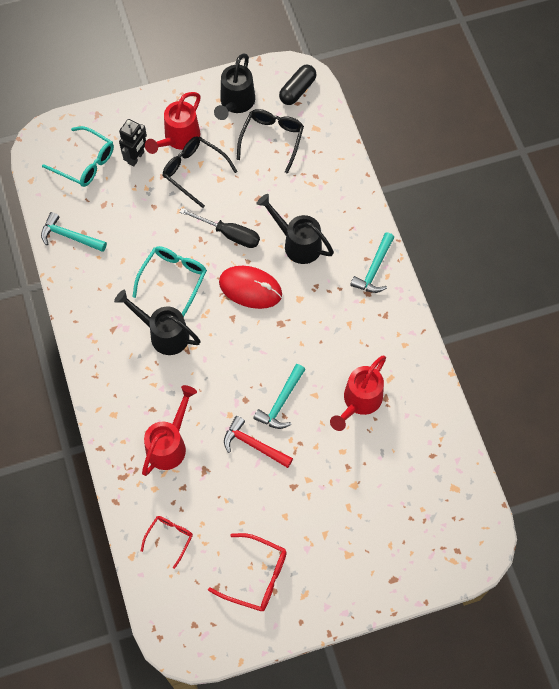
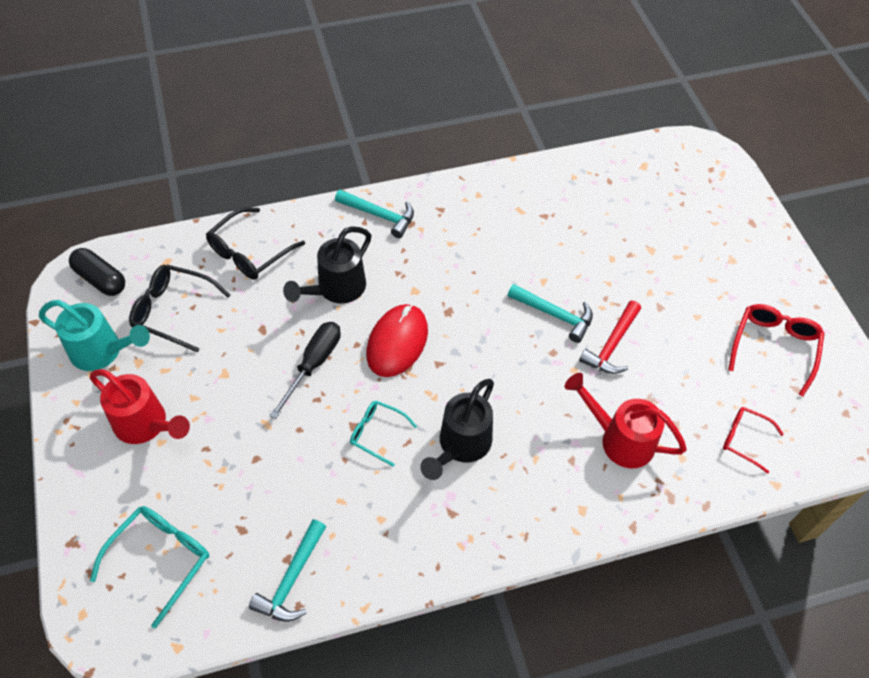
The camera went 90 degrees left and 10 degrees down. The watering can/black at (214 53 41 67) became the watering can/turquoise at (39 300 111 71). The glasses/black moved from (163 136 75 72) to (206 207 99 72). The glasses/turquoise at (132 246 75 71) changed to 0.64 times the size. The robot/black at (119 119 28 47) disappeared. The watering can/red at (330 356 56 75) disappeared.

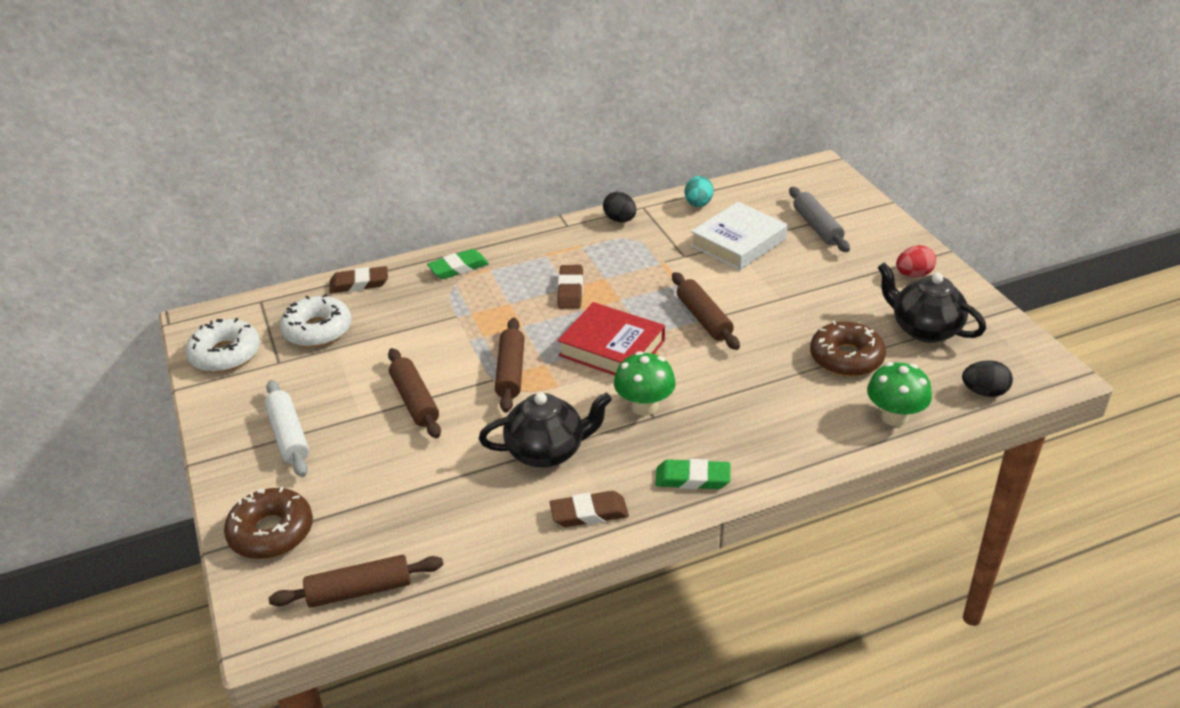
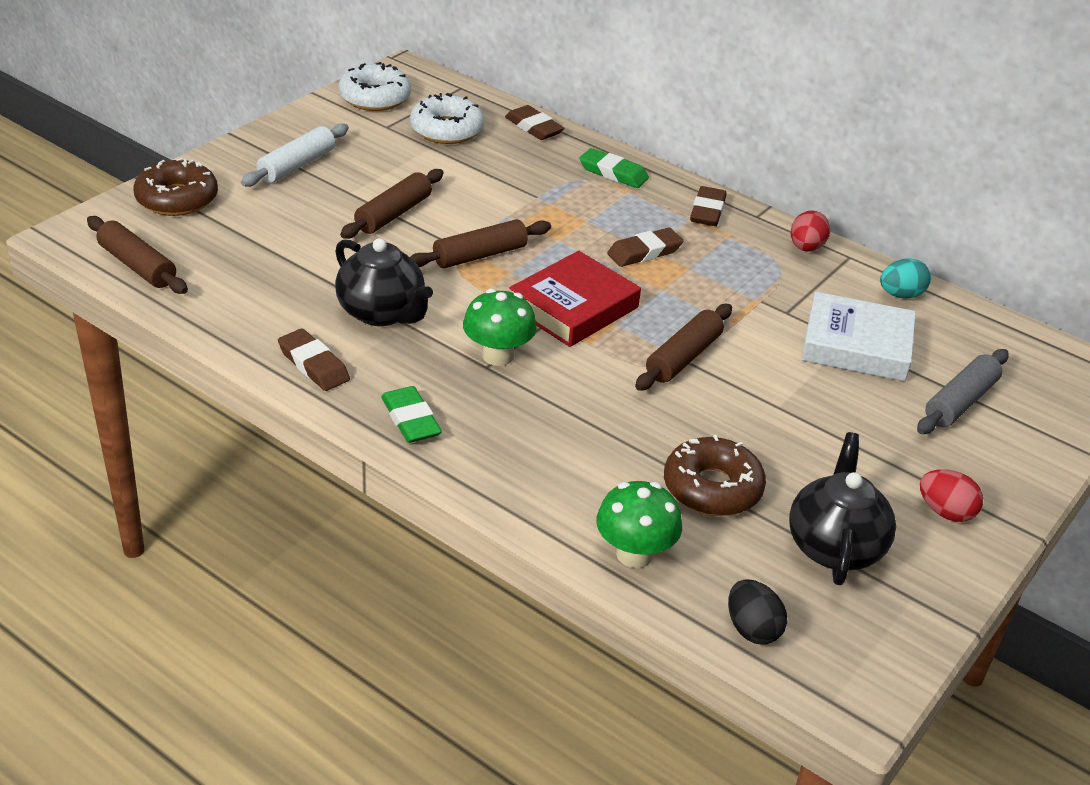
The camera went 55 degrees right and 0 degrees up. The book/red at (557 302 108 73) turned 45 degrees clockwise. The eraser/brown at (690 186 36 40) appeared. The egg/black at (603 192 33 30) became the egg/red at (791 210 39 41).

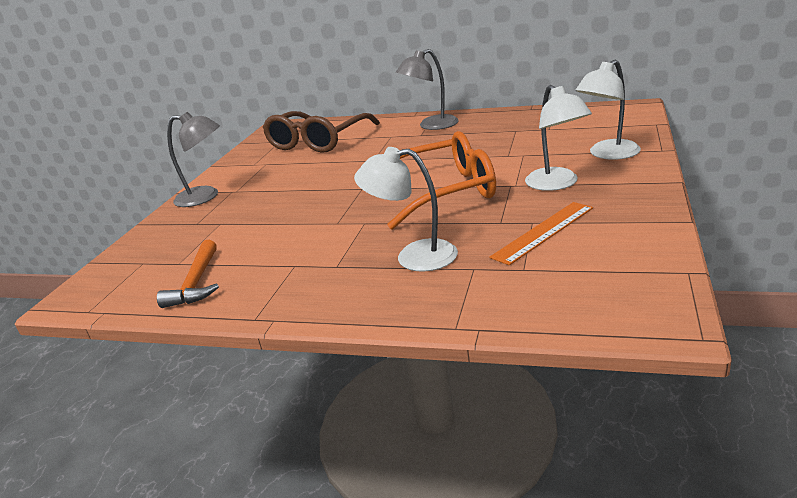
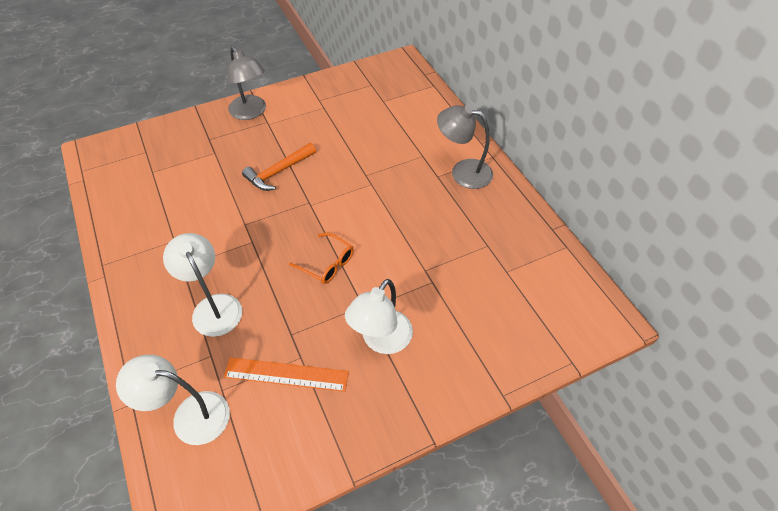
The camera went 45 degrees right and 25 degrees up. The lamp/white moved from (575 60 66 100) to (116 355 114 90). The hammer/orange moved from (157 240 62 68) to (242 143 74 48). The glasses/orange at (387 131 109 99) changed to 0.47 times the size. The glasses/brown at (263 111 117 42) disappeared.

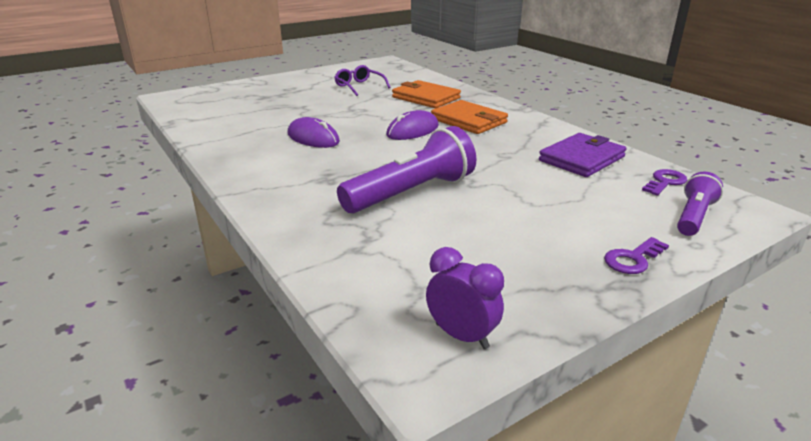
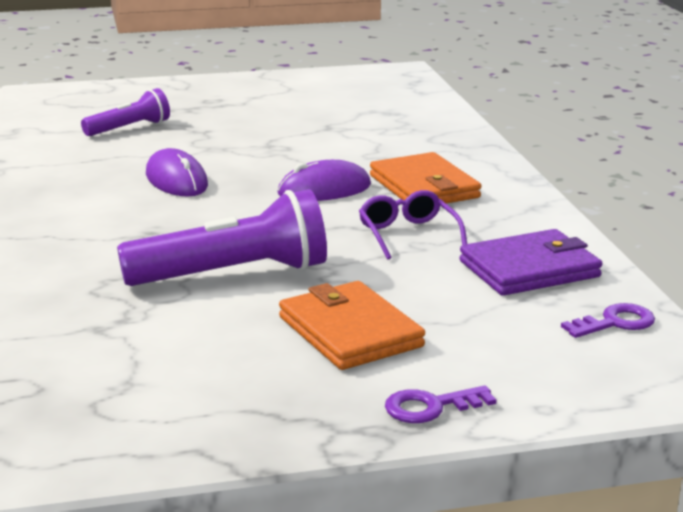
The camera went 20 degrees right and 5 degrees down. The flashlight/purple moved from (677 172 46 64) to (81 88 89 48). The wallet/orange moved from (392 80 69 28) to (279 281 146 89). The glasses/purple moved from (334 65 56 31) to (359 190 108 70). The clock/purple at (426 247 78 102) disappeared.

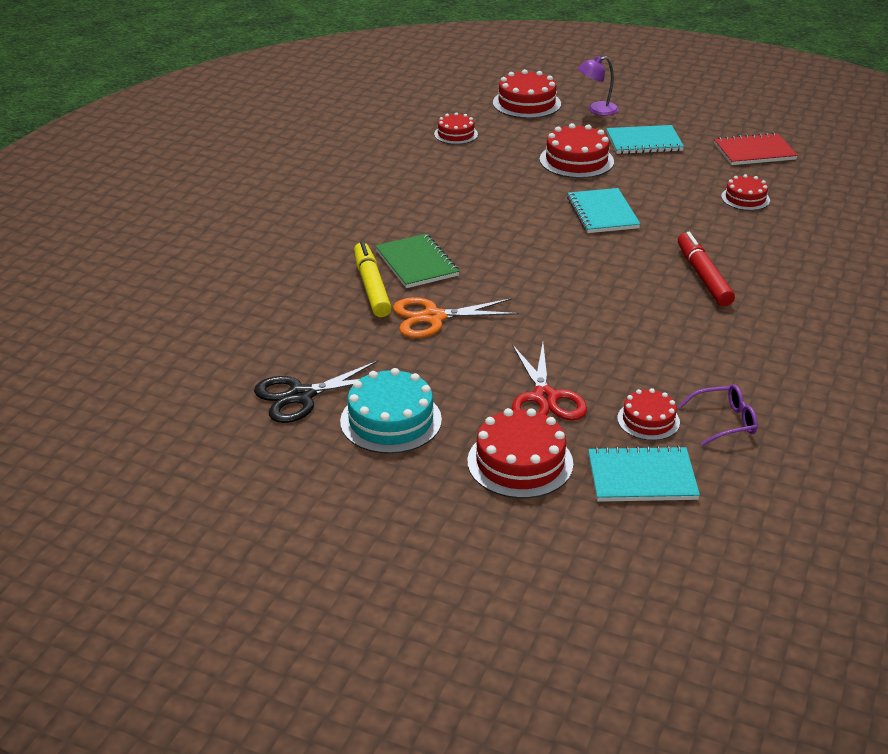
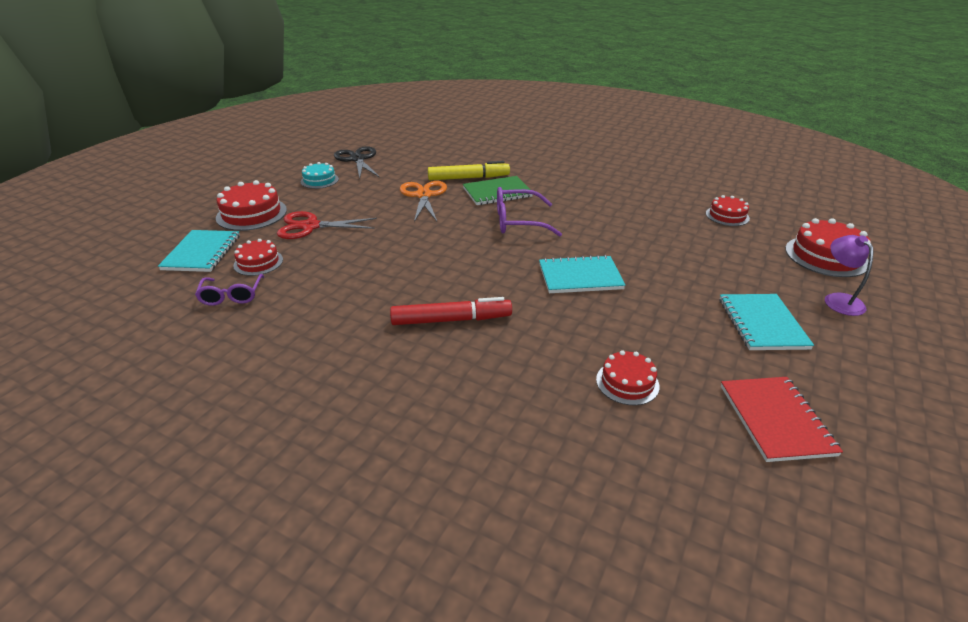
The camera went 95 degrees right and 0 degrees up. The cake/turquoise at (340 368 102 86) changed to 0.61 times the size. The glasses/purple at (497 187 65 49) appeared. The cake/red at (540 123 74 55) disappeared.

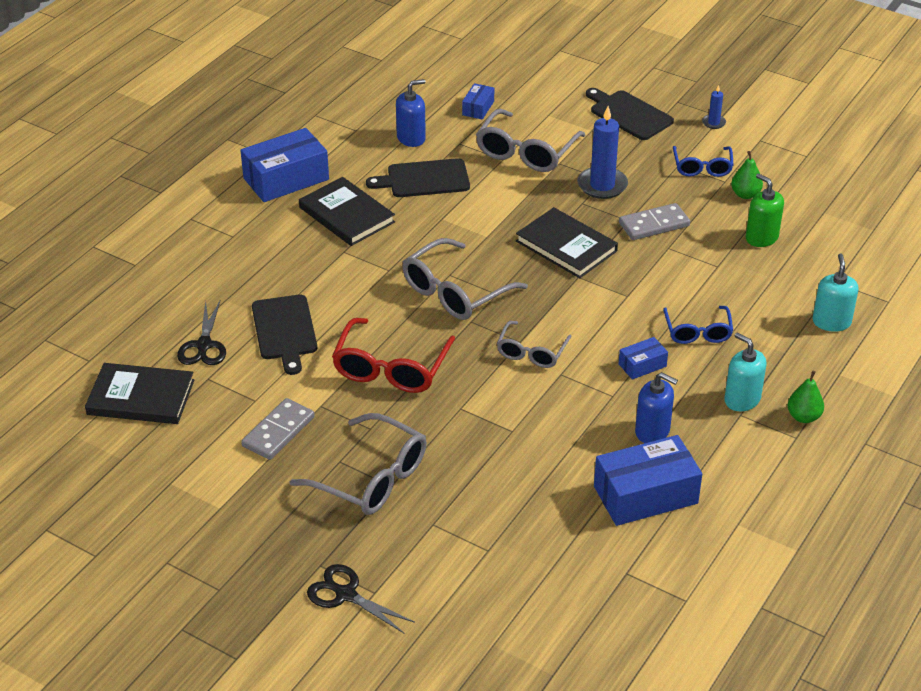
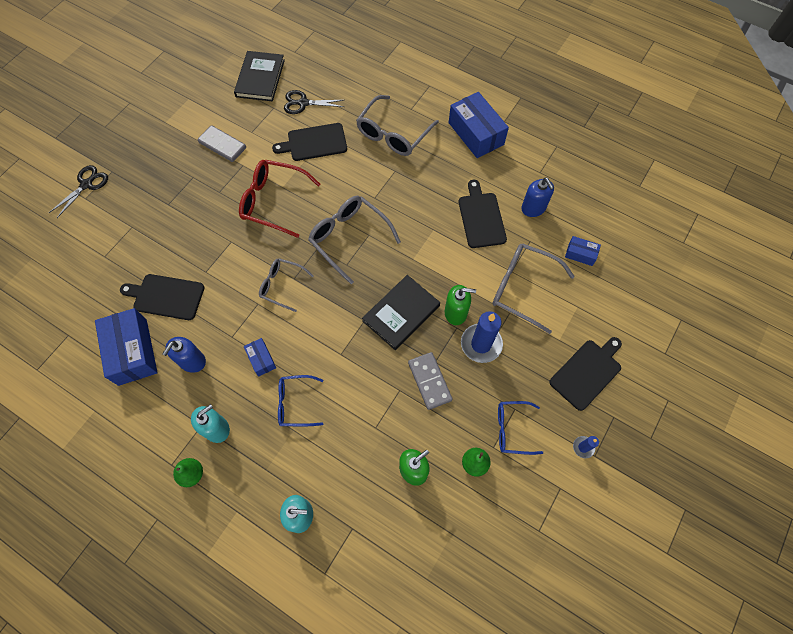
The camera went 90 degrees right and 25 degrees up. The cutting board/black at (120 274 85 46) appeared. The glasses/grey moved from (289 413 138 102) to (356 95 83 61). The soap dispenser/green at (445 285 31 40) appeared. The book/black at (299 177 96 69) disappeared.

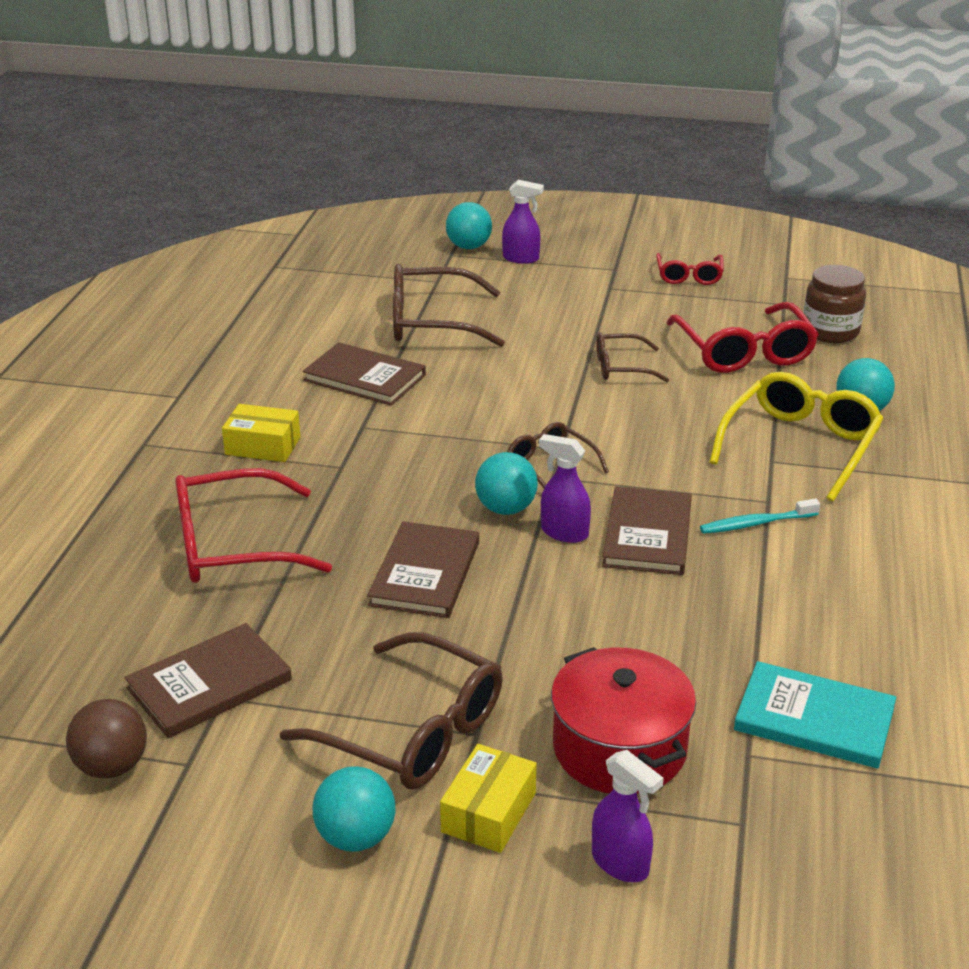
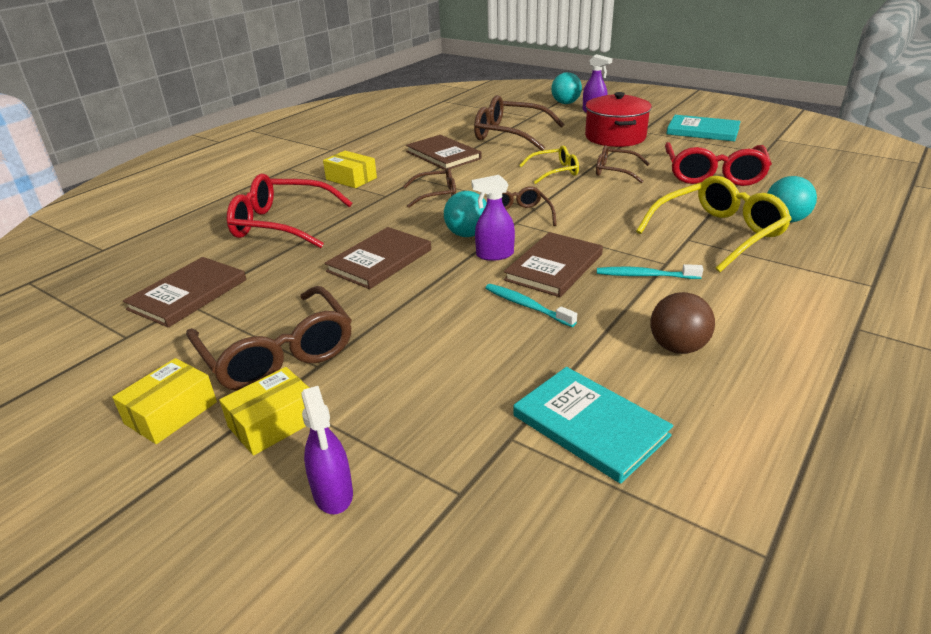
The camera went 25 degrees right and 0 degrees up. The ball/turquoise at (313 766 82 86) was replaced by the box/yellow at (112 358 105 86). The book/brown at (125 623 167 115) turned 45 degrees counterclockwise. The glasses/brown at (403 167 53 41) appeared. The spray bottle/purple at (539 434 52 109) turned 60 degrees counterclockwise. The toothbrush/turquoise at (485 284 92 43) appeared. The glasses/yellow at (519 146 60 38) appeared. The pot/red moved from (551 647 145 147) to (585 92 67 55). The ball/brown moved from (66 699 81 79) to (650 292 65 62). The glasses/red at (656 253 68 32) was replaced by the book/turquoise at (667 115 74 27). The jar/brown at (803 265 63 78) disappeared.

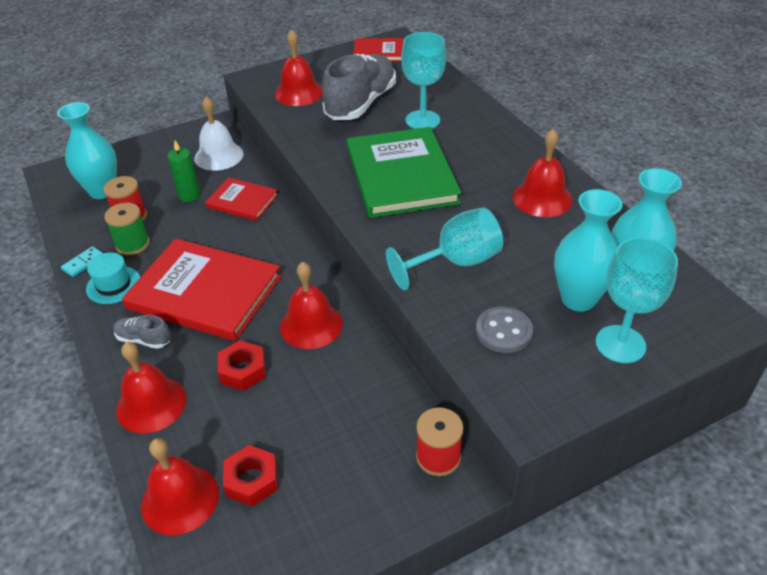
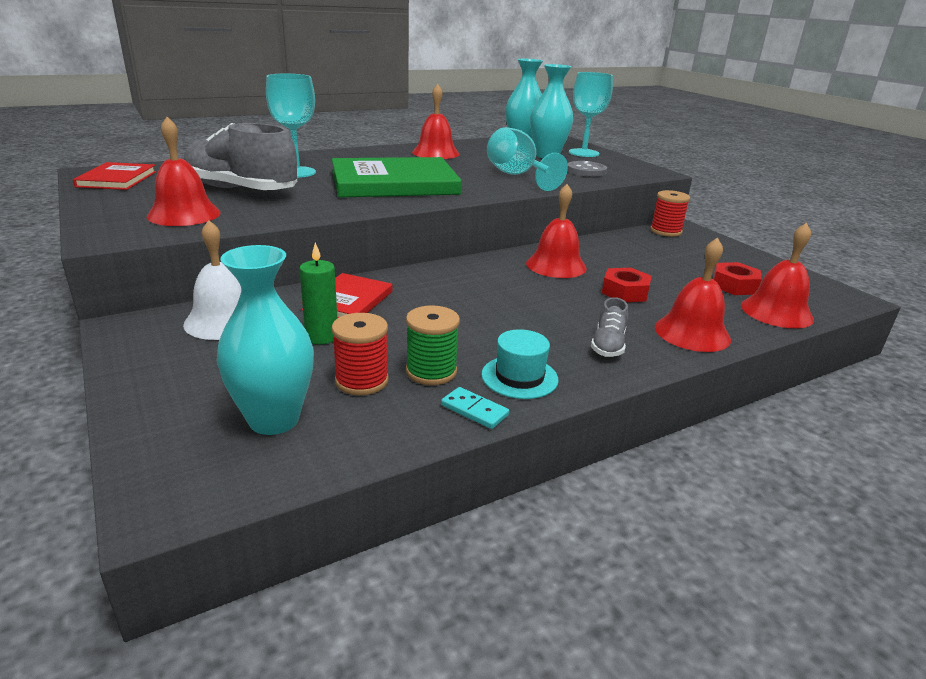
The camera went 95 degrees left and 15 degrees down. The book/red at (122 239 159 102) disappeared.

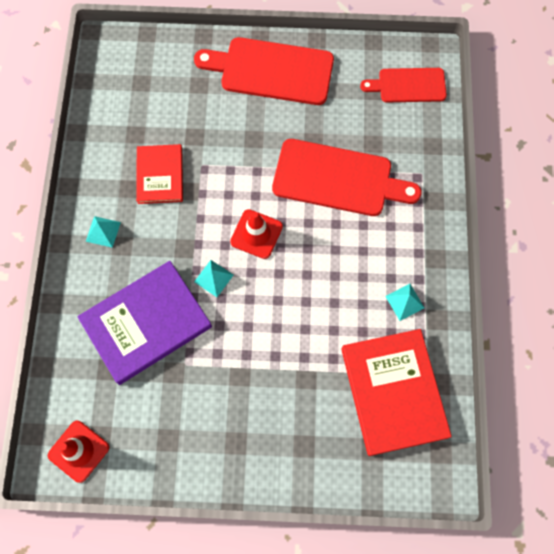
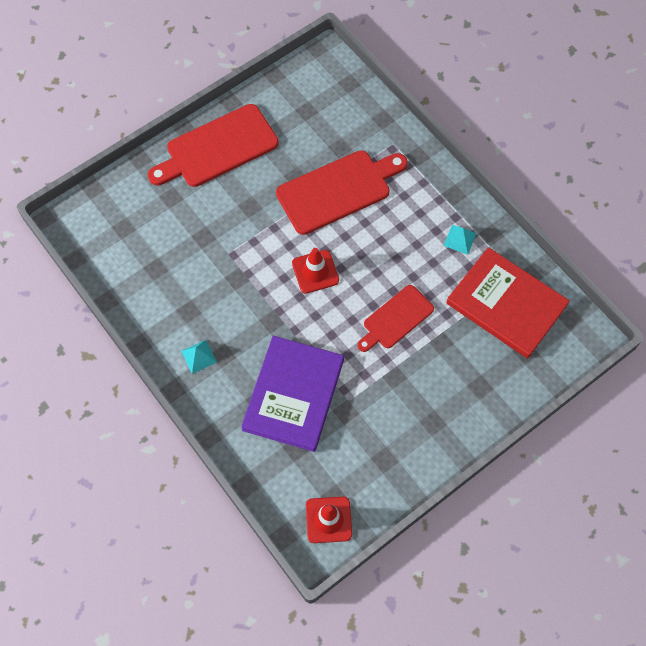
The camera went 40 degrees left and 5 degrees down. The cutting board/red moved from (360 68 87 34) to (357 285 77 67). The book/red at (136 144 47 60) disappeared. The pyramid/turquoise at (194 260 39 37) disappeared.

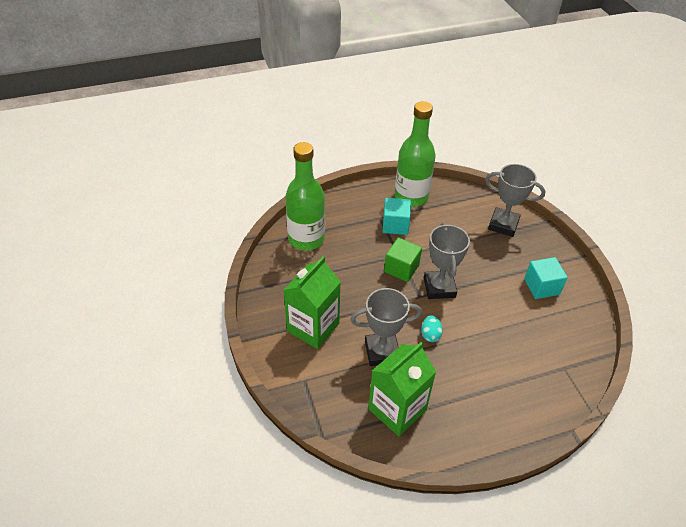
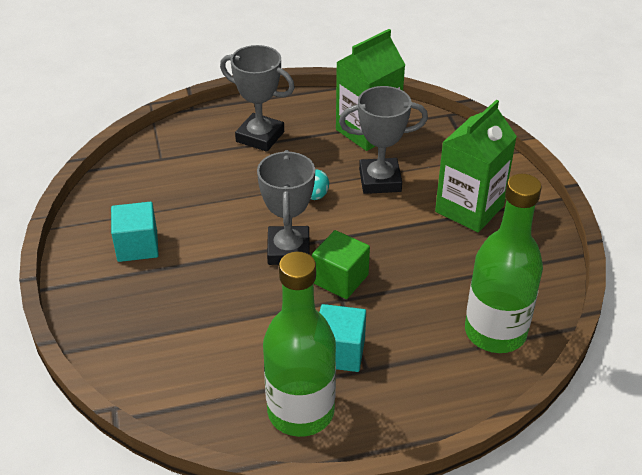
The camera went 175 degrees left and 5 degrees down. The trophy/grey moved from (485 164 60 73) to (220 45 75 107).

